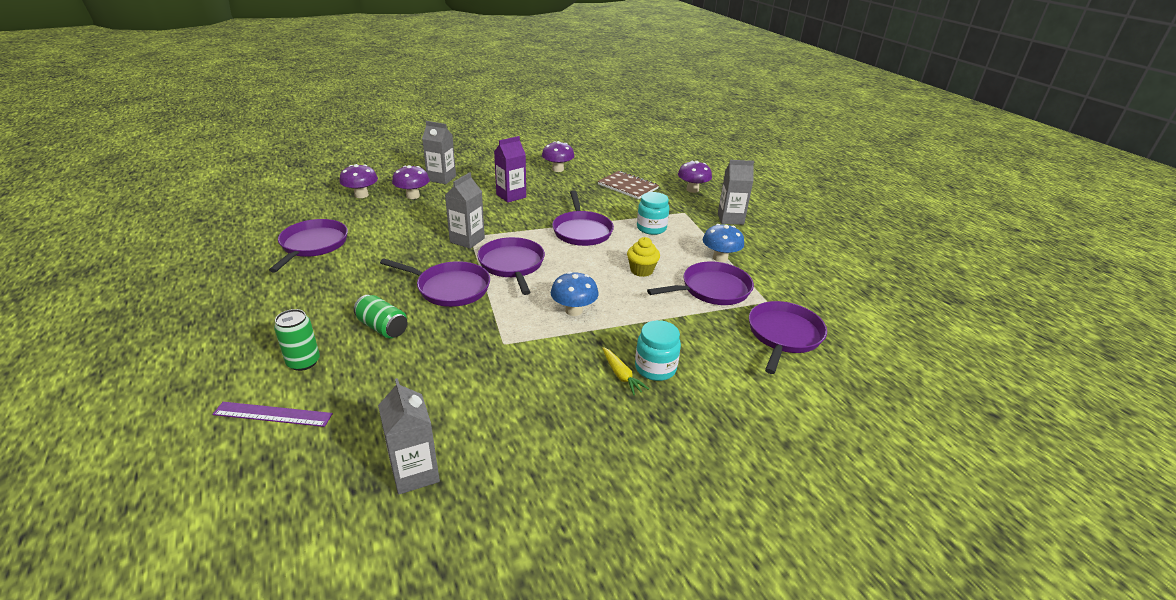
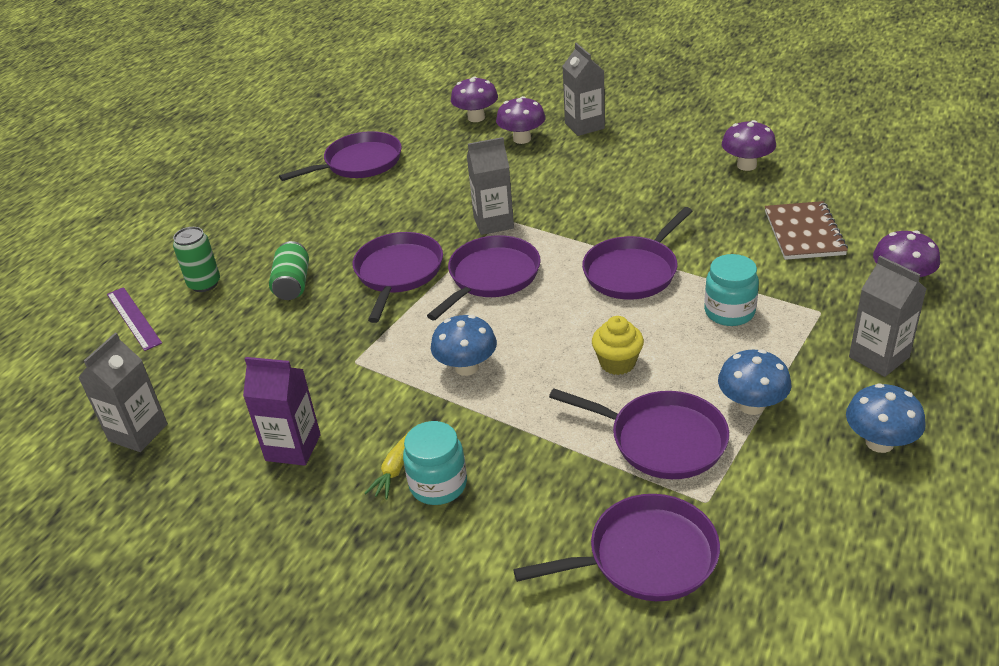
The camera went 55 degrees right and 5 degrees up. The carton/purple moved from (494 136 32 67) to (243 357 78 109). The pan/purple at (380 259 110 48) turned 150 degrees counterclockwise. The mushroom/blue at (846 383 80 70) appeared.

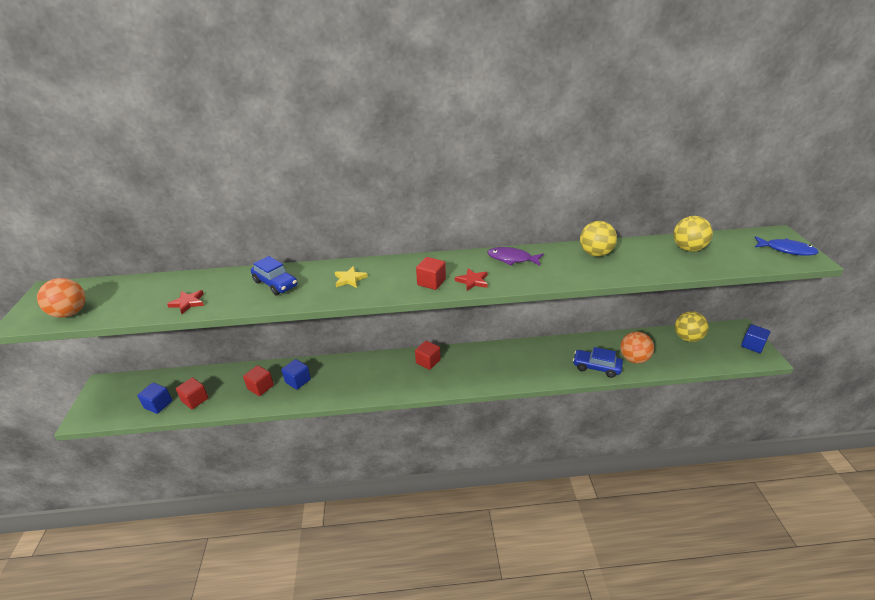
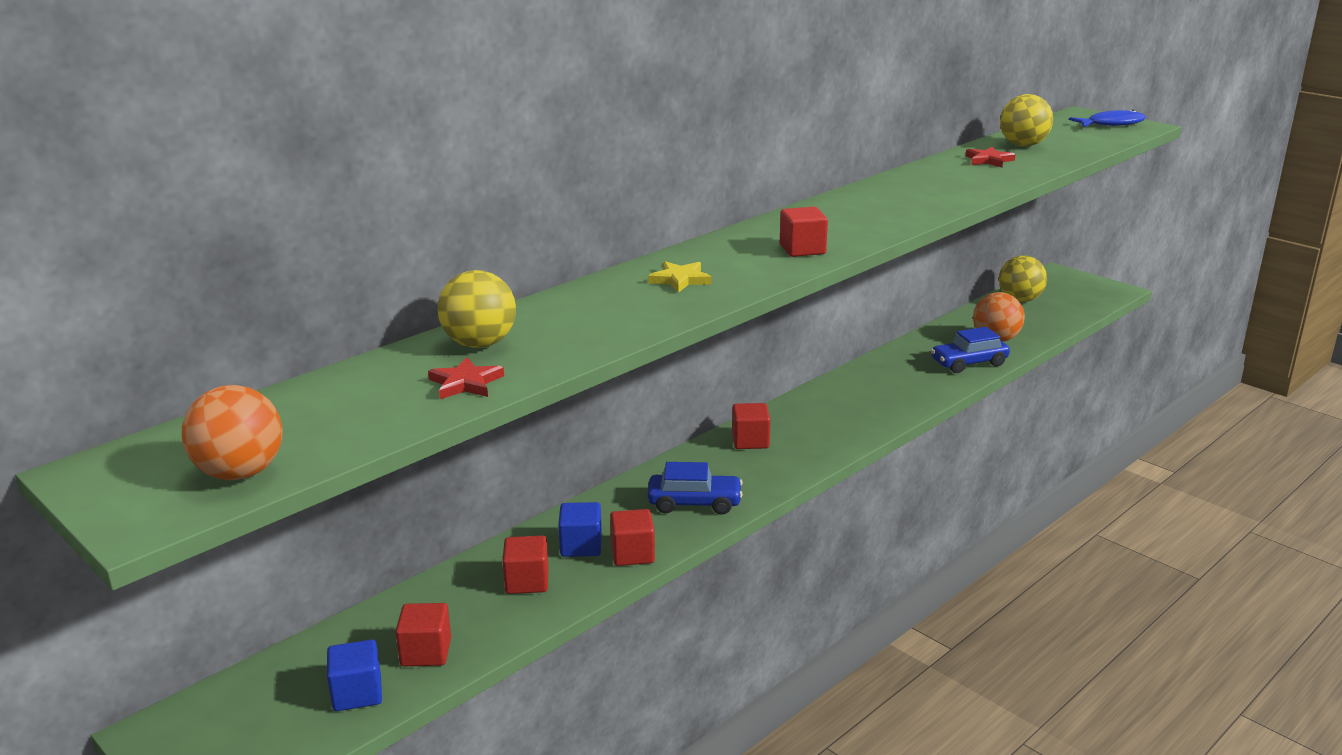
The camera went 40 degrees left and 10 degrees down. The ball/yellow moved from (580 221 37 36) to (438 270 78 78). The cube/red at (610 509 45 57) appeared. The car/blue moved from (251 256 46 39) to (647 462 96 53). The star/red moved from (455 268 33 23) to (966 147 50 21). The fish/purple at (487 247 57 19) disappeared. The cube/blue at (741 324 29 29) disappeared.

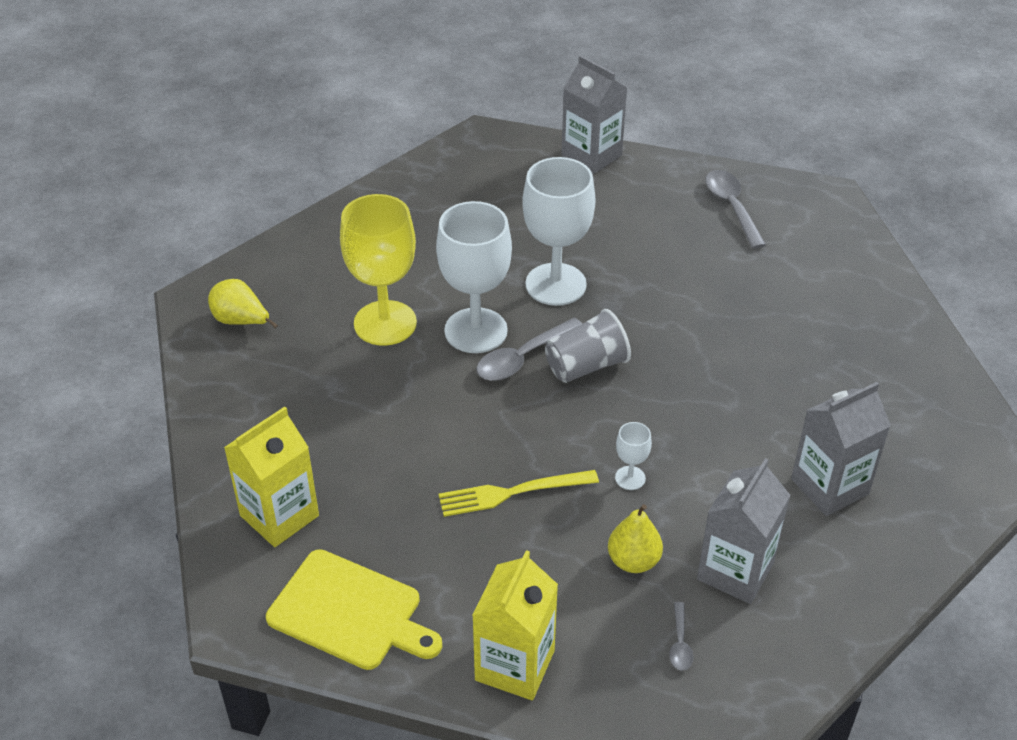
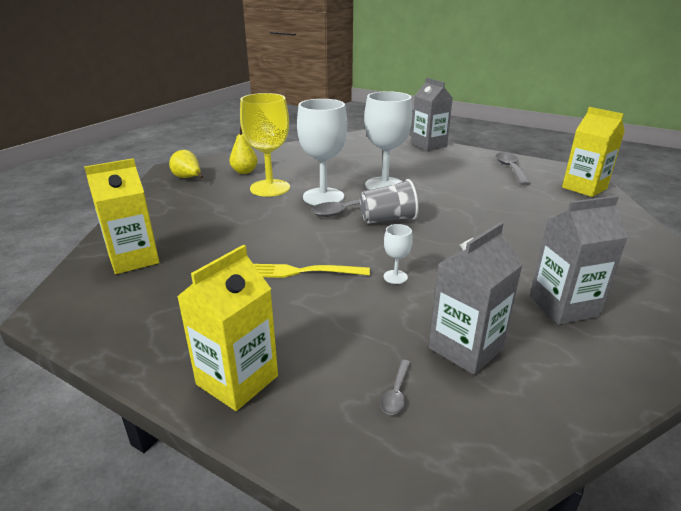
The camera went 15 degrees right and 15 degrees down. The pear/yellow moved from (608 504 55 69) to (229 127 29 47). The carton/yellow at (562 107 63 90) appeared. The cutting board/yellow at (266 549 176 121) disappeared.

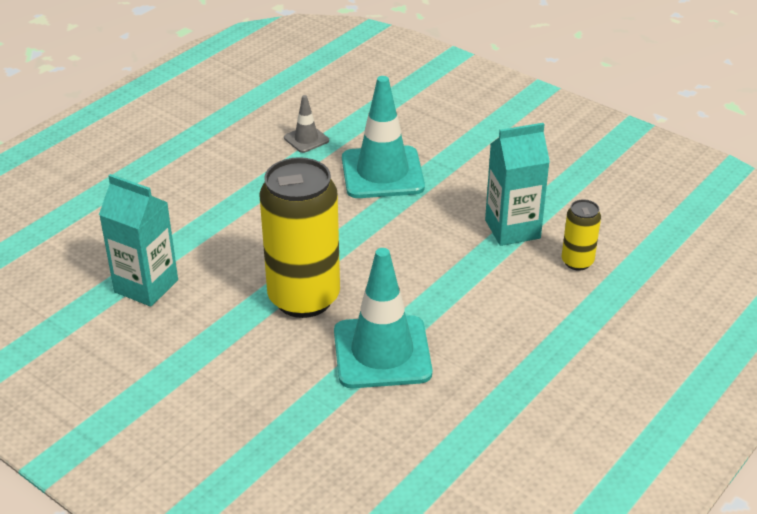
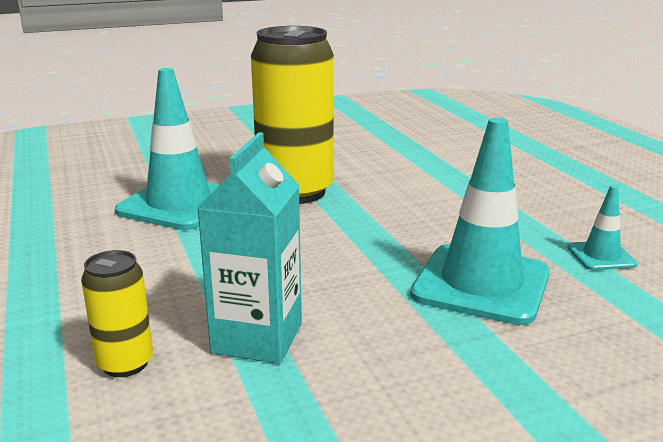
The camera went 120 degrees right and 15 degrees down. The traffic cone/grey at (284 95 45 58) became the traffic cone/turquoise at (567 185 71 85). The carton/turquoise at (99 174 79 133) disappeared.

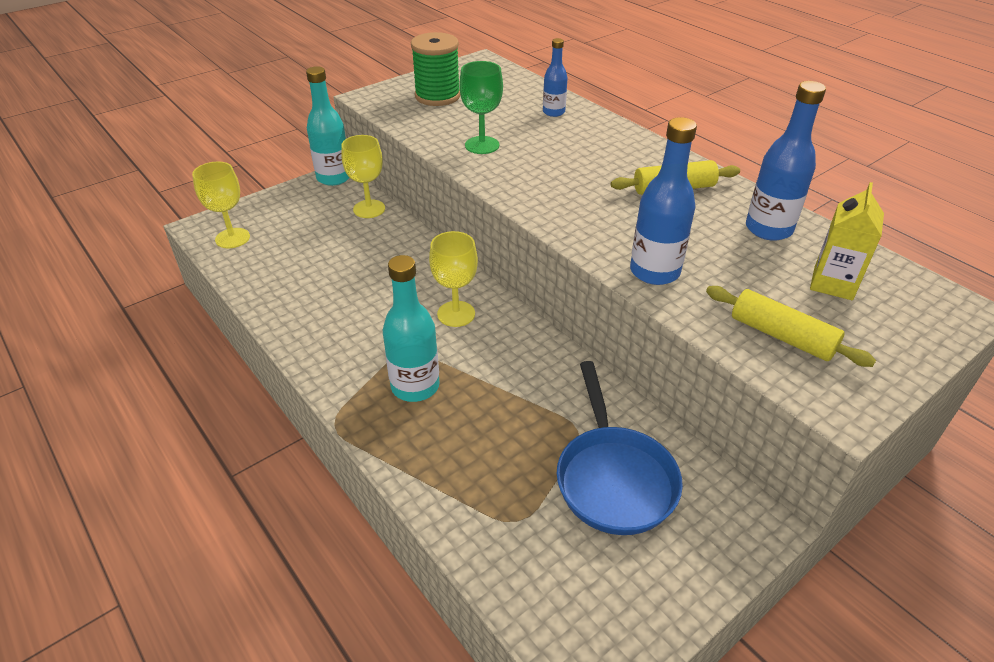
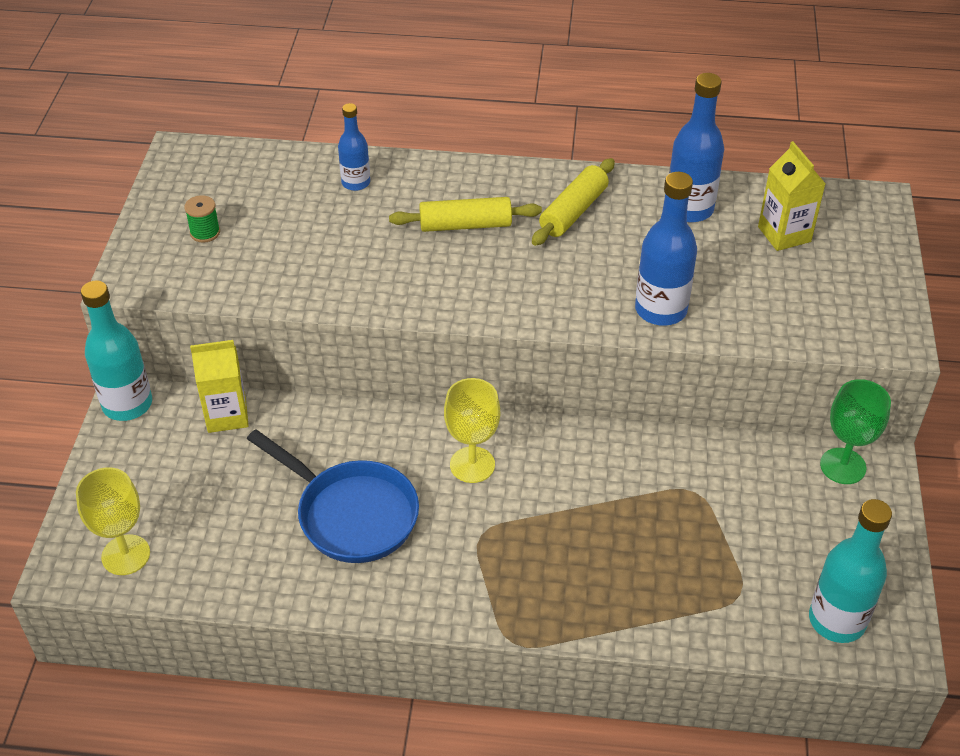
The camera went 45 degrees left and 5 degrees up. The spool/green at (411 32 49 74) changed to 0.48 times the size. The goblet/yellow at (341 135 44 83) was replaced by the carton/yellow at (190 340 59 93). The pan/blue moved from (557 361 126 174) to (247 429 172 134). The rolling pin/yellow moved from (706 286 170 81) to (389 197 153 35). The bottle/turquoise moved from (383 255 57 147) to (809 499 83 144). The goblet/green moved from (459 61 44 93) to (820 379 71 105).

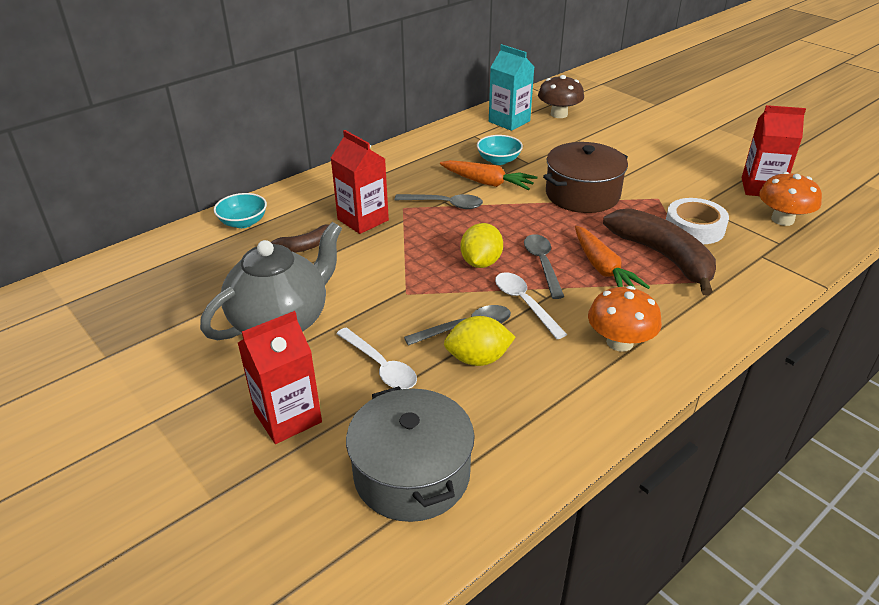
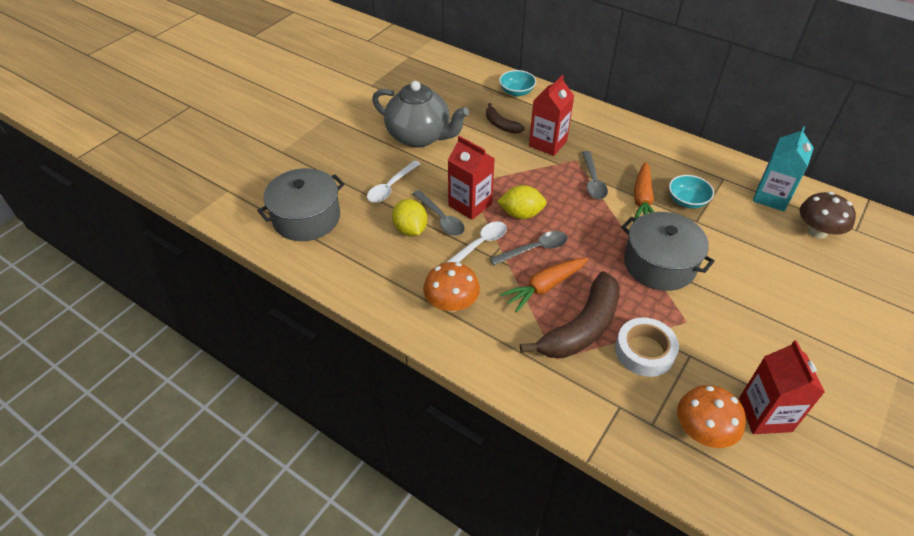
The camera went 75 degrees right and 10 degrees up. The carton/red moved from (238 311 84 133) to (448 136 47 84). The pot/brown at (543 142 85 71) became the pot/grey at (621 212 94 79).

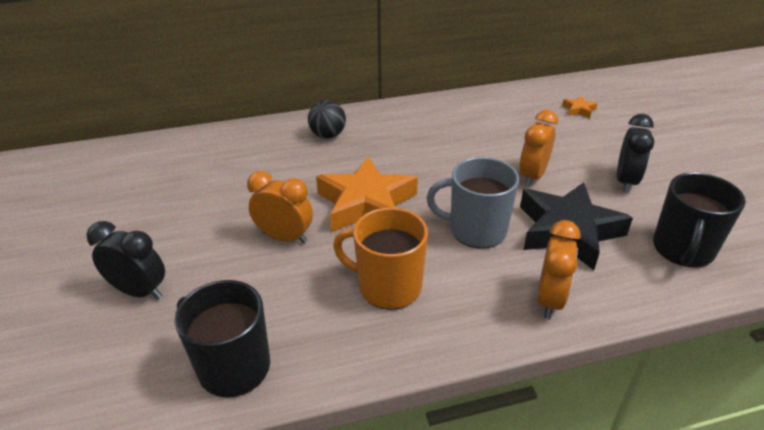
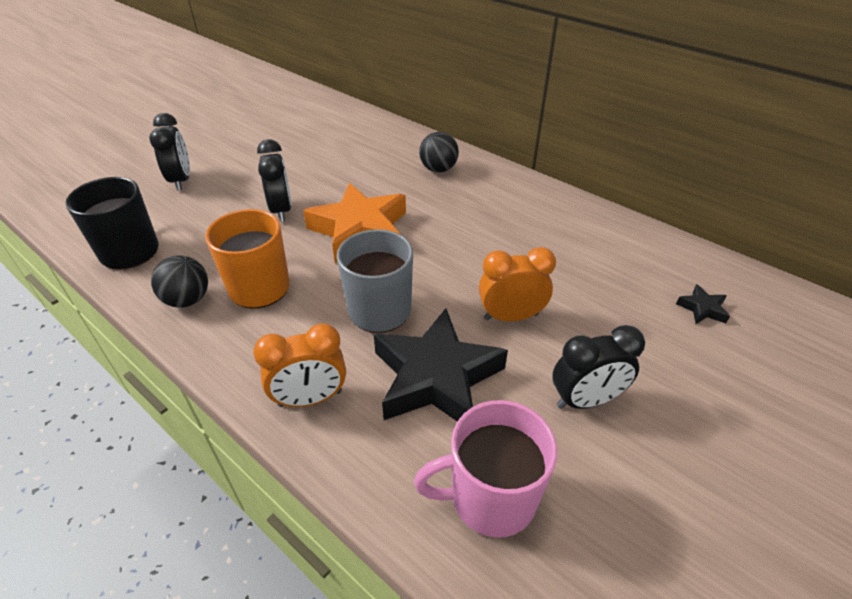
The camera went 55 degrees right and 5 degrees up. The ball/black at (151 255 57 53) appeared. The clock/orange at (247 171 66 73) became the clock/black at (257 139 35 83). The mug/black at (653 172 93 96) became the mug/pink at (414 400 144 138). The star/orange at (562 96 36 22) became the star/black at (676 284 54 40).

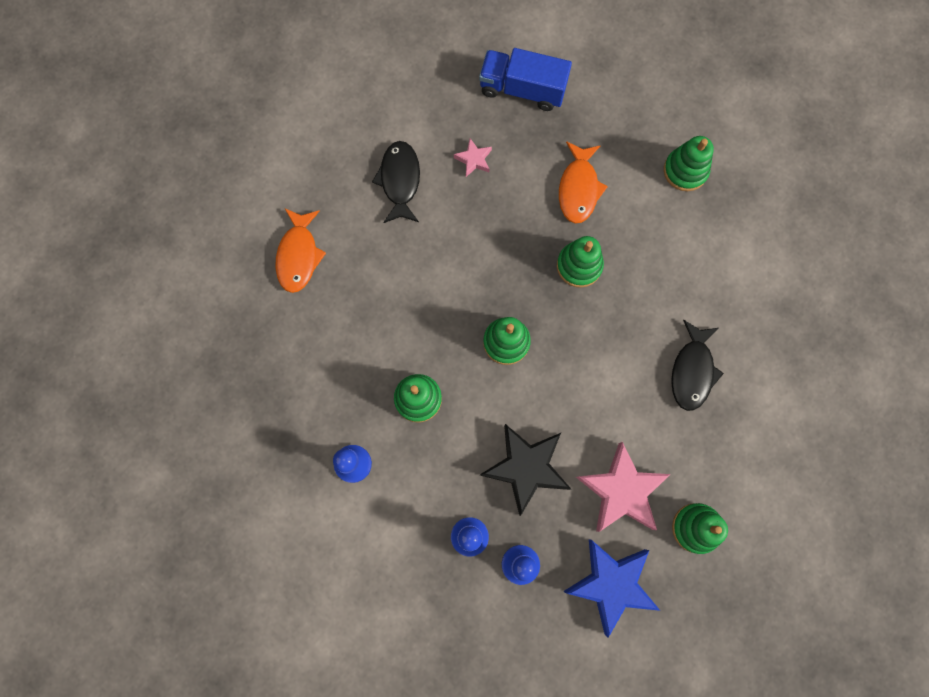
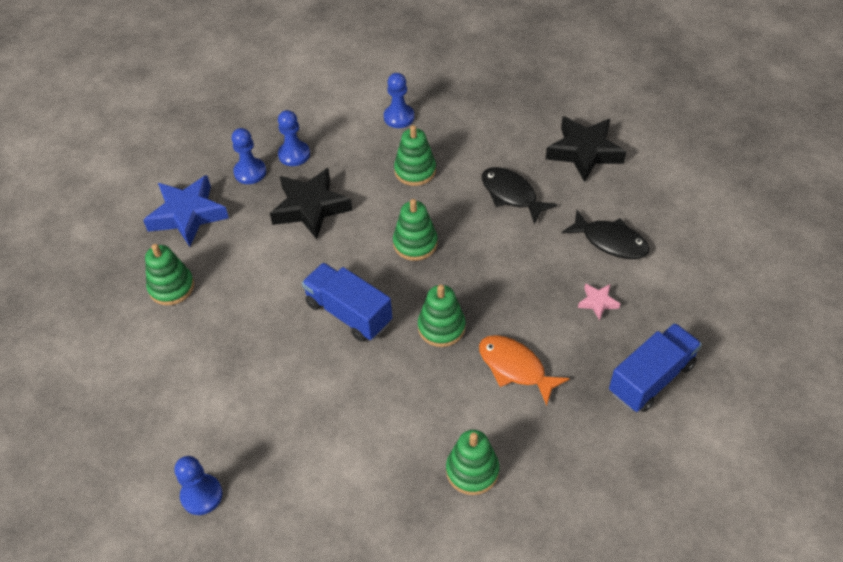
The camera went 125 degrees right and 25 degrees down. The pawn/blue at (174 456 48 59) appeared. The truck/blue at (302 263 90 79) appeared. The fish/black moved from (671 320 53 91) to (482 167 75 57). The fish/orange at (275 209 51 84) was replaced by the star/black at (546 116 80 66). The star/pink at (576 442 95 90) disappeared.

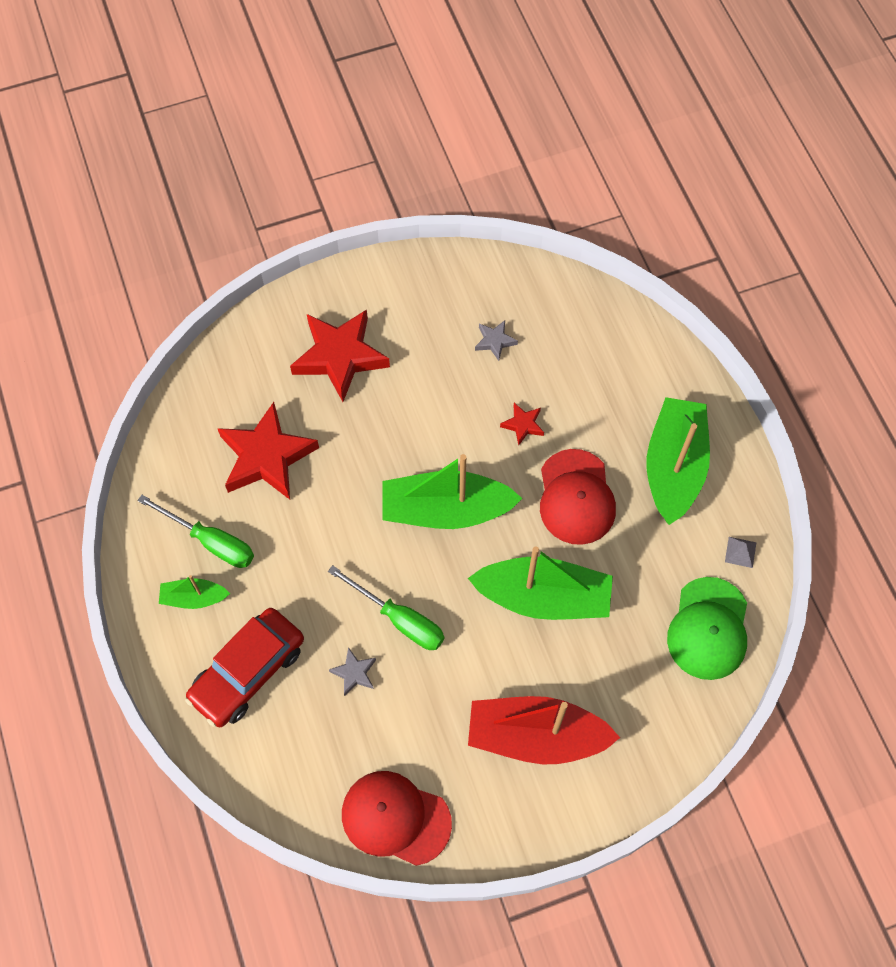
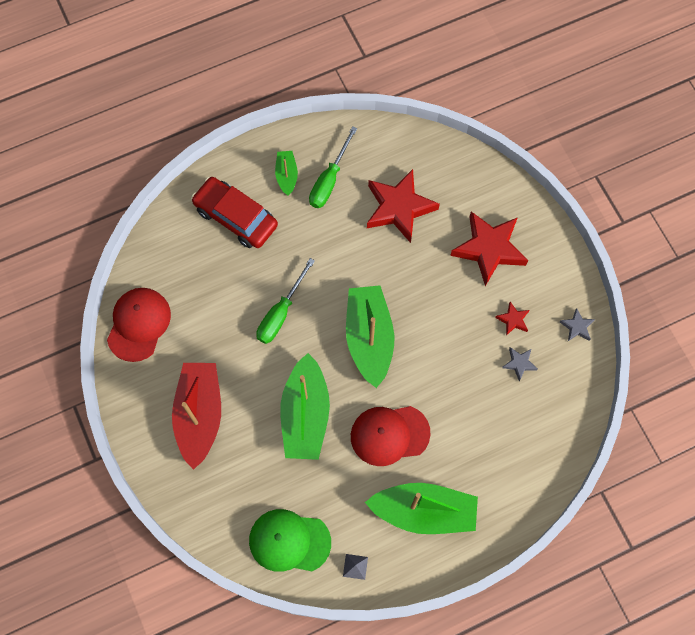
The camera went 85 degrees right and 5 degrees up. The star/red moved from (500 403 44 42) to (495 302 34 34). The star/grey moved from (329 647 47 49) to (560 308 35 33).

